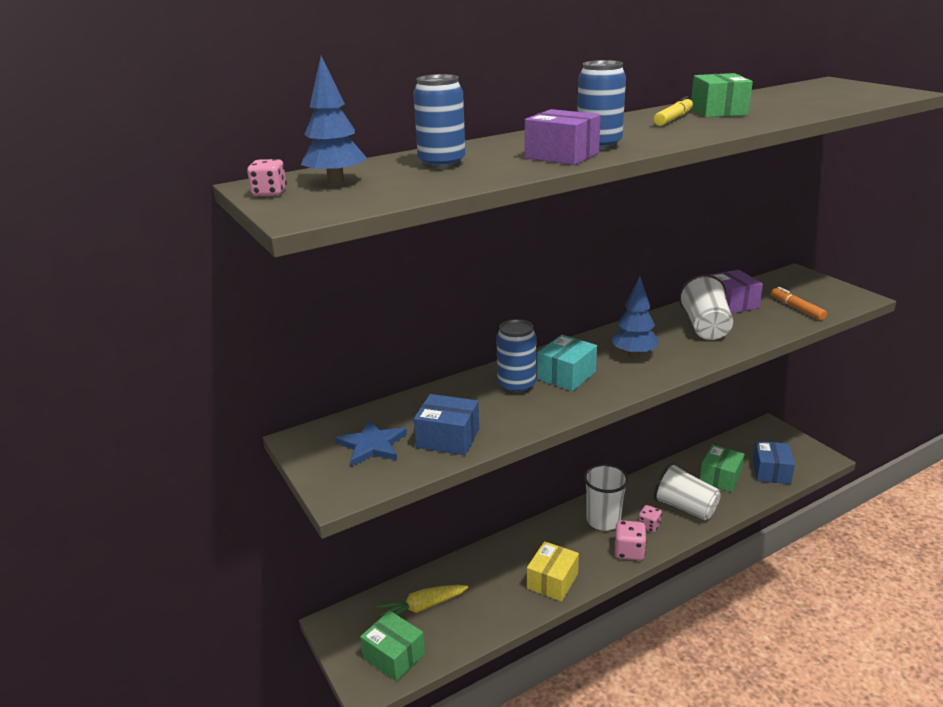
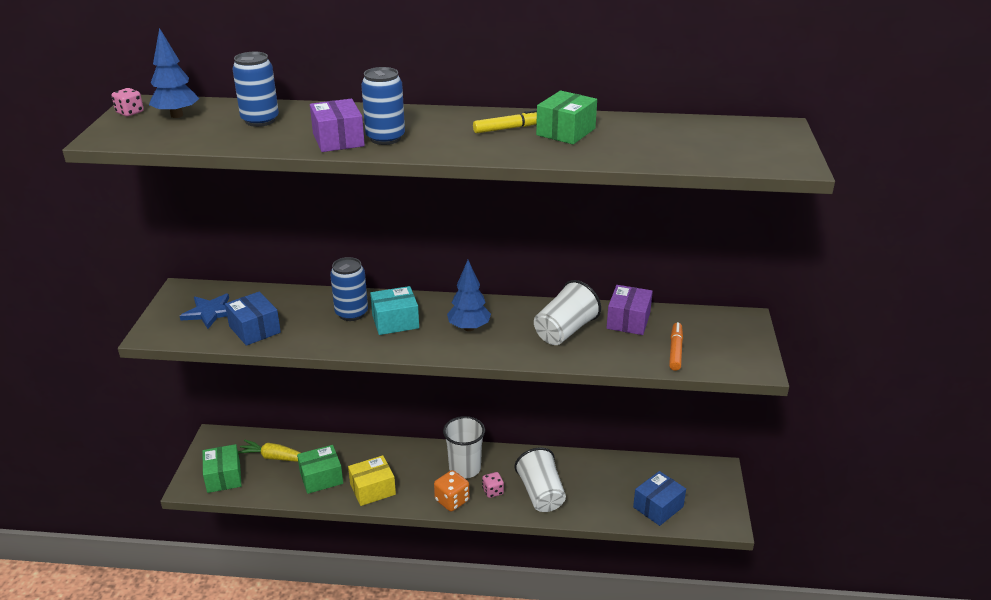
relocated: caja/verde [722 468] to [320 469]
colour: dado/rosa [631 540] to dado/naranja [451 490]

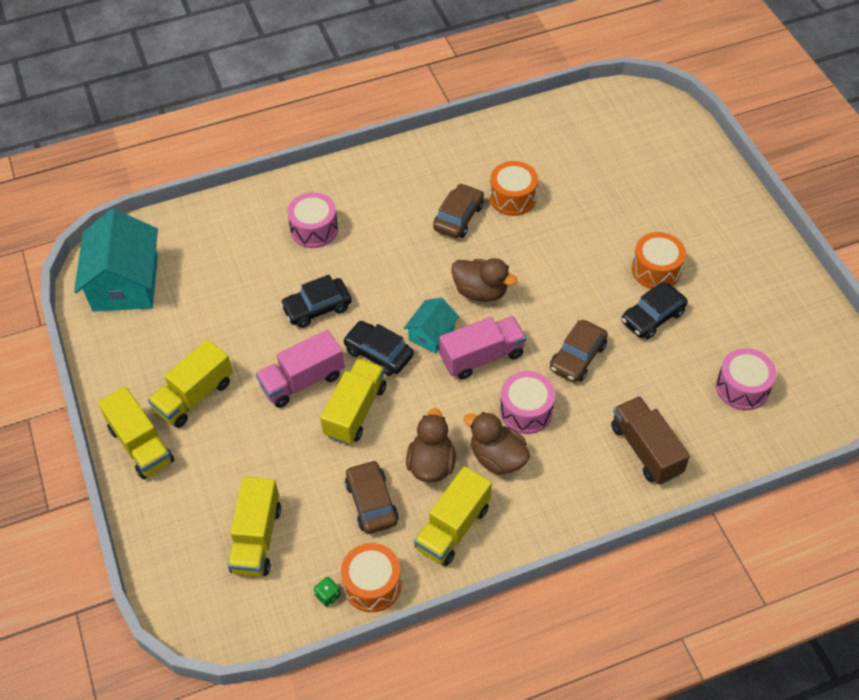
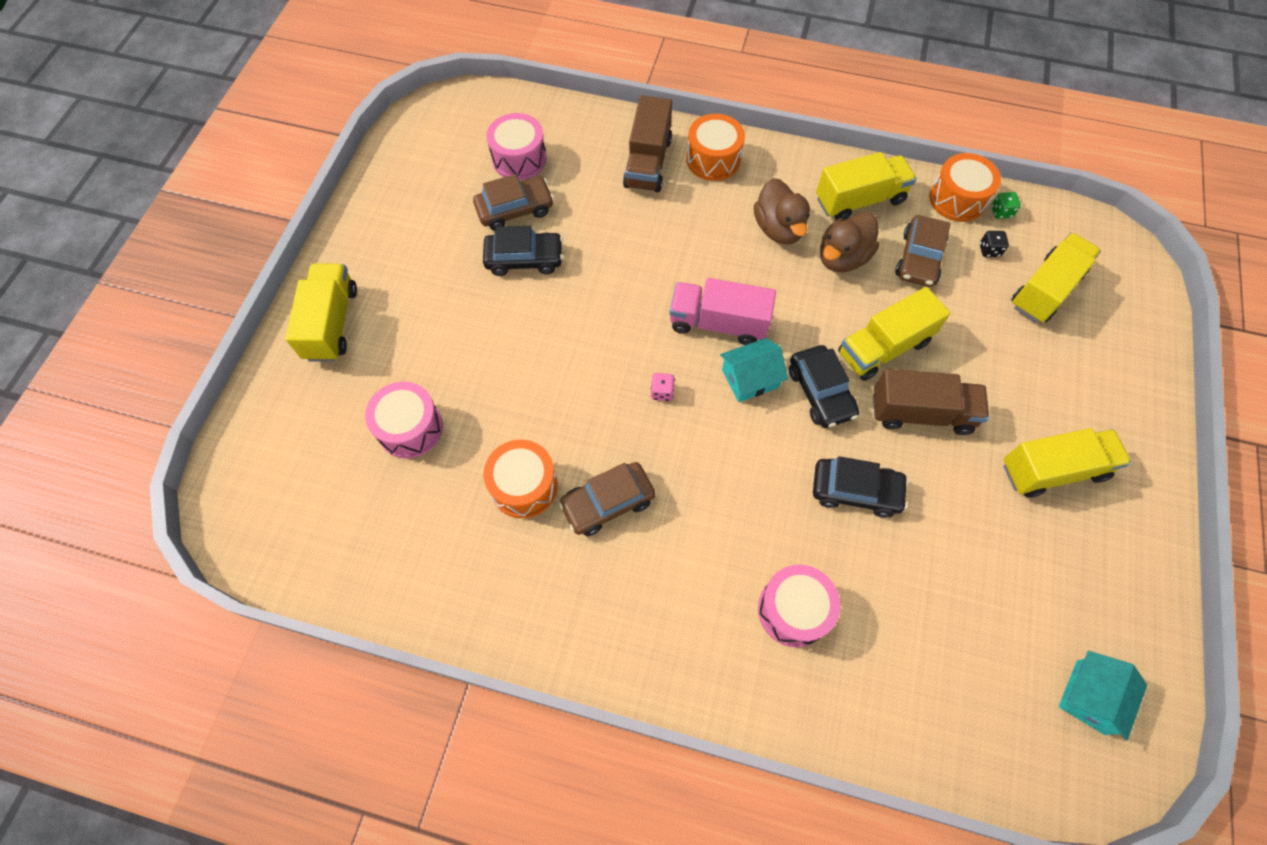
appeared: dado/negro [994 244]
relocated: camión/amarillo [136 432] to [321 312]; tambor/rosa [527 402] to [404 420]; coche/marrón [579 351] to [513 202]; tambor/naranja [659 260] to [715 147]
exchanged: pato/marrón [484 280] to dado/rosa [663 387]
colour: camión/rosa [300 369] to camión/marrón [931 402]
size: casa/turquesa [116 260] = [1103 695] x0.52

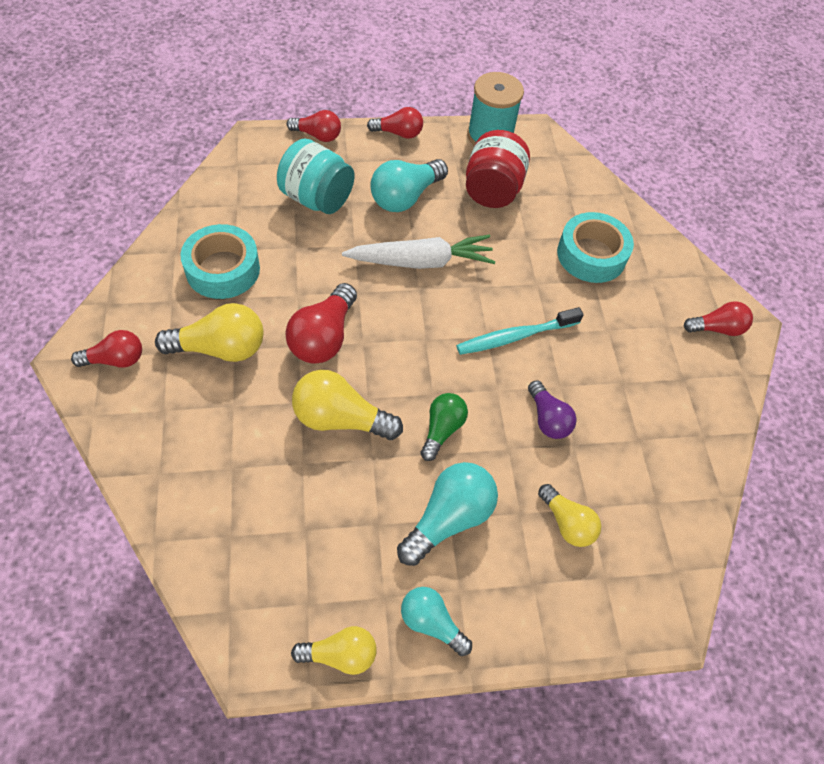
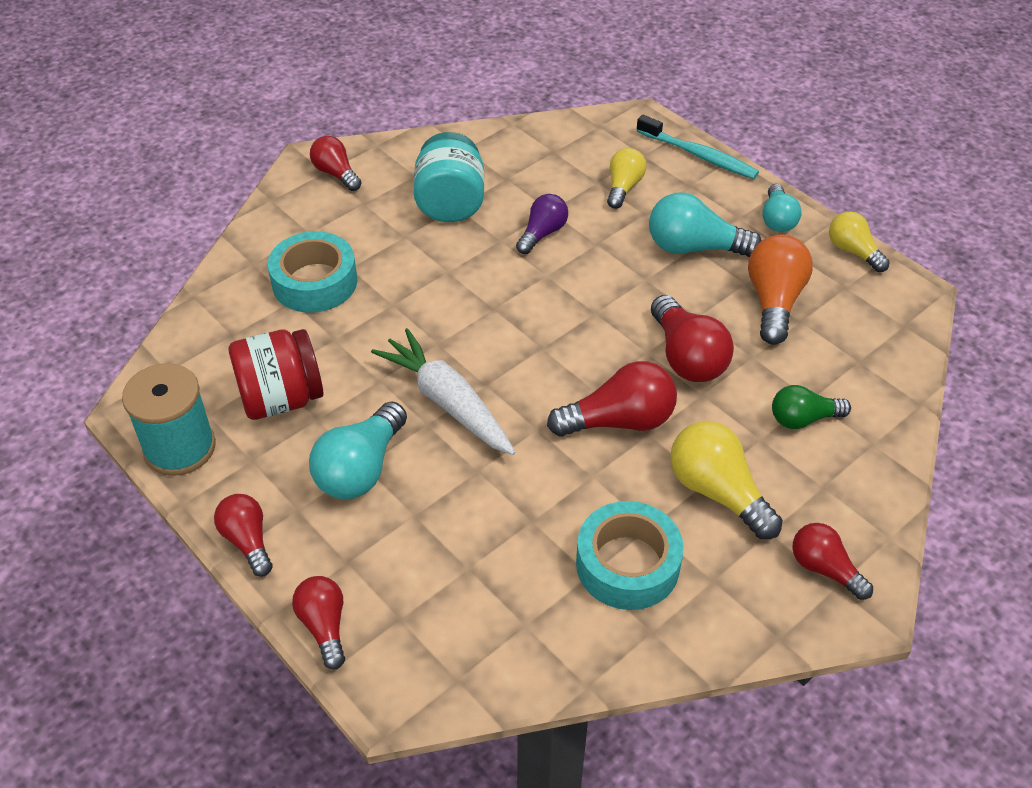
appeared: bombilla/naranja [780 289]
relocated: tarro/turquesa [316 176] to [448 177]; bombilla/verde [444 427] to [811 407]; cepillo de dientes/turquesa [520 331] to [697 147]
colour: bombilla/amarillo [347 405] to bombilla/rojo [692 338]
spun: bombilla/turquesa [409 185] = [358 450] 105 degrees clockwise

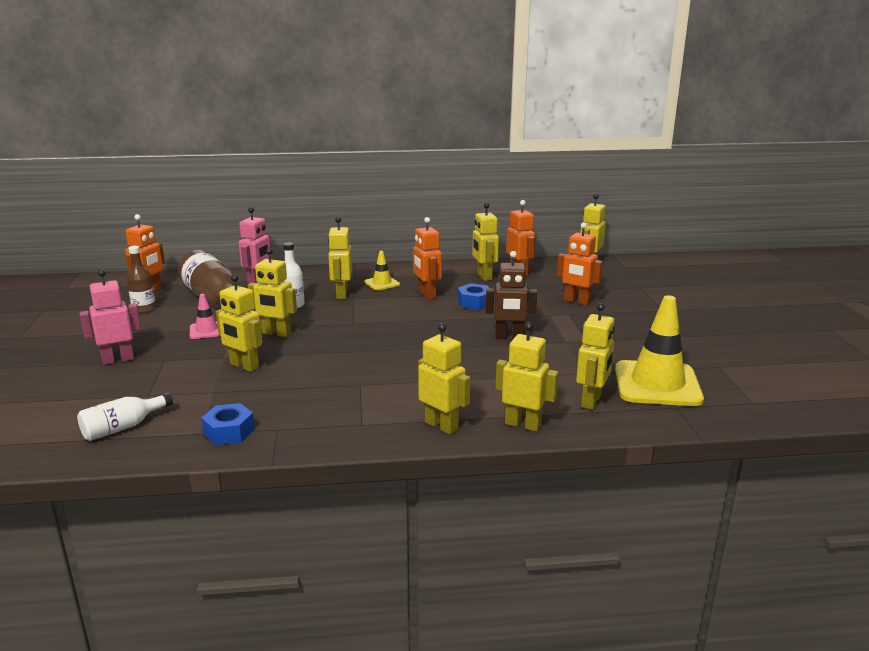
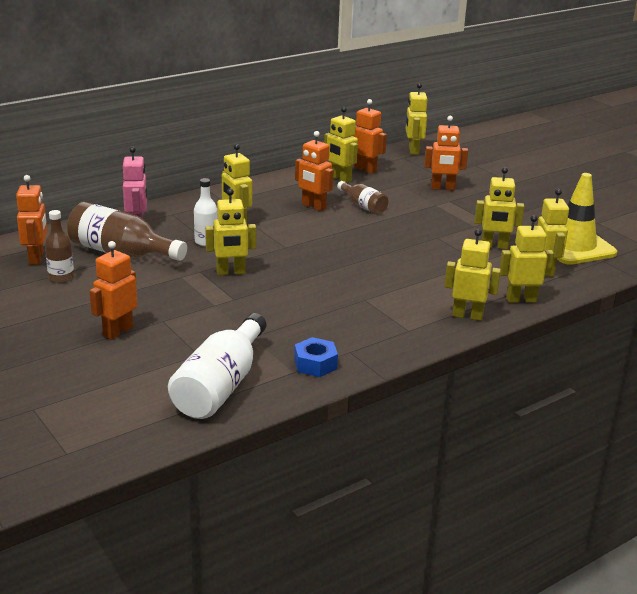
missing: cono de tráfico/rosa [205 316]; cono de tráfico/amarillo [382 270]; robot/marrón [511 295]
relocated: robot/amarillo [239 323] to [499 208]
exchanged: tuerca/azul [473 296] to botella/marrón [362 198]
colour: robot/rosa [110 317] to robot/naranja [113 290]
size: botella/blanco [125 416] = [217 366] x1.80

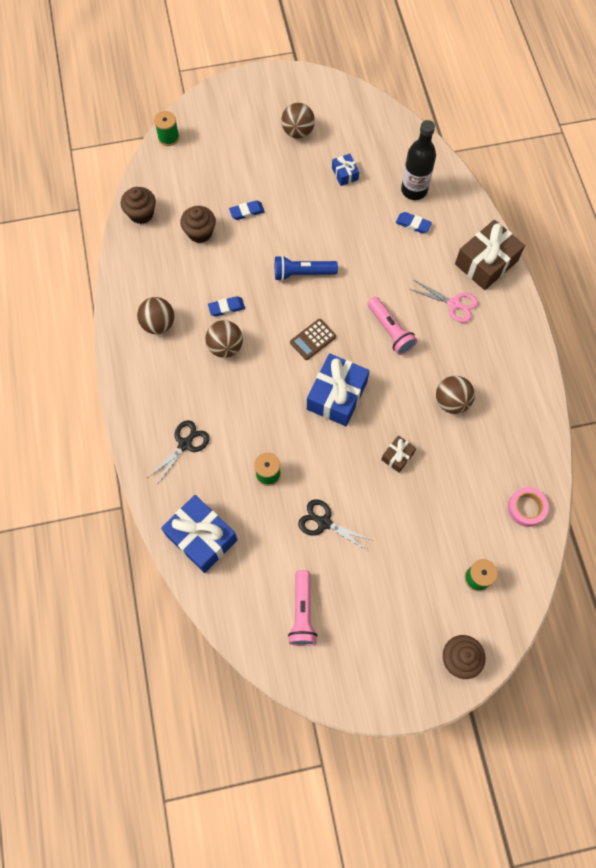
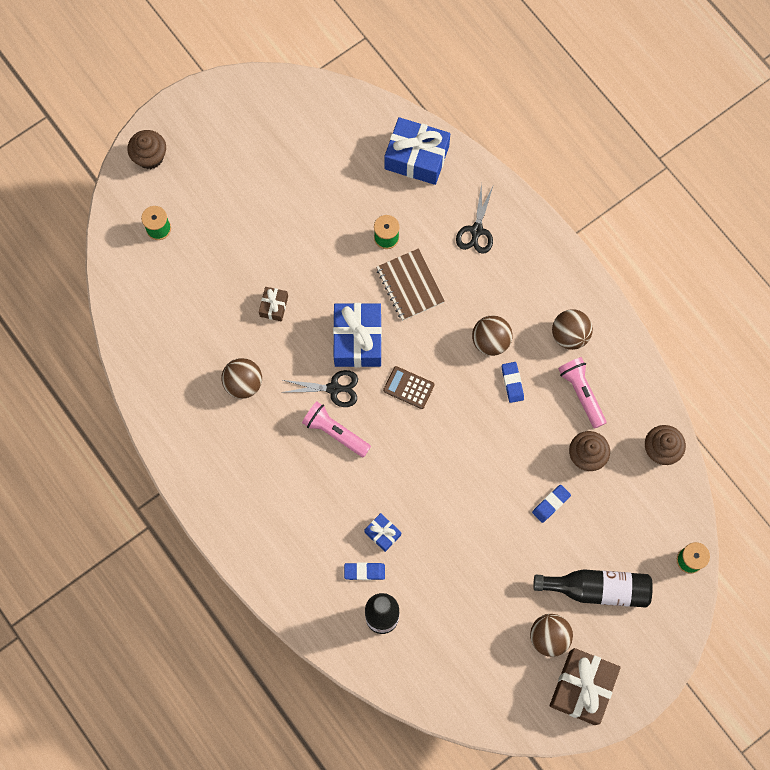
missing: lámpara de mano/azul [306 268]; tijeras/rosa [443 301]; cinta adhesiva/rosa [528 507]
appeared: cuaderno/marrón [410 284]; botella/negro [593 588]
relocated: lámpara de mano/rosa [303 608] to [582 393]; tijeras/negro [336 525] to [319 388]; regalo/azul [345 170] to [382 532]; regalo/marrón [490 255] to [585 686]
spun: goma de borrar/azul [226 306] = [513 382] 60 degrees counterclockwise; calculadora/marrón [313 339] = [408 387] 90 degrees counterclockwise

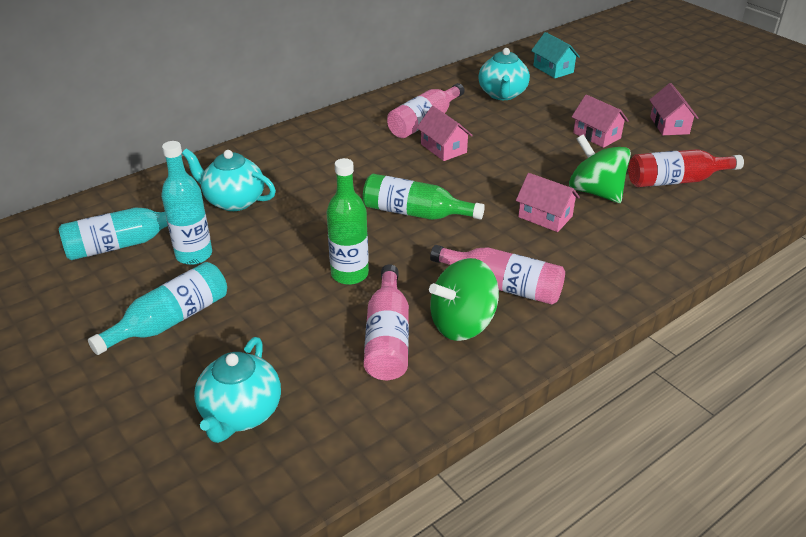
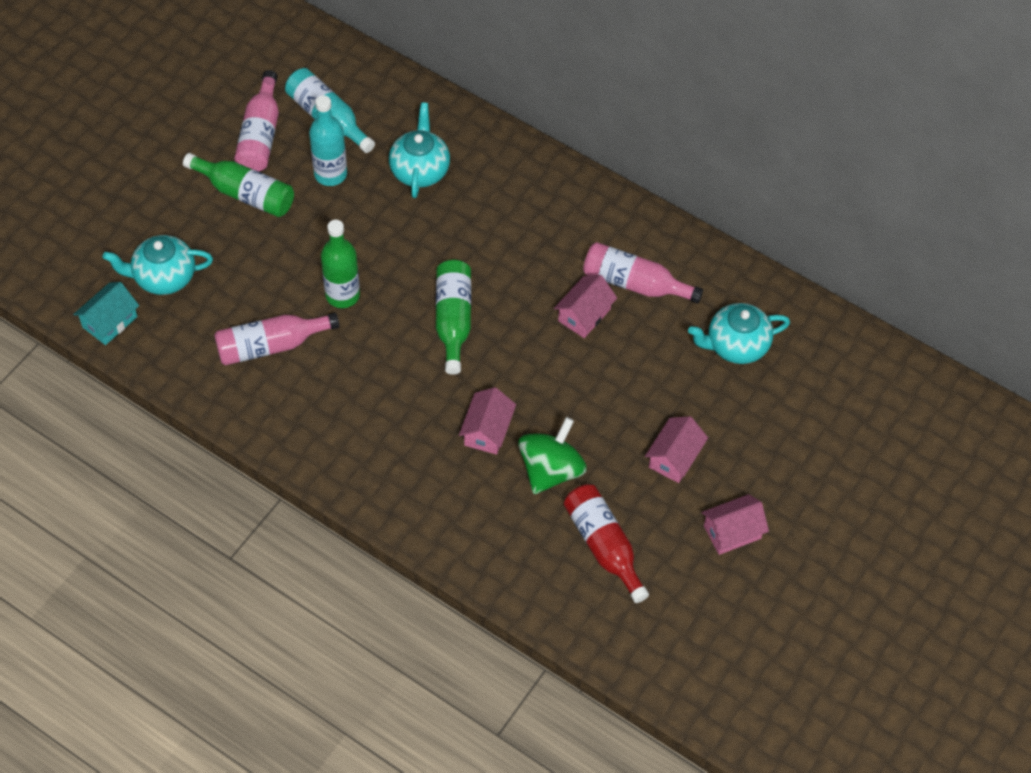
missing: peonza/verde [464 299]
relocated: botella/rosa [497 275] to [256 121]; casa/turquesa [555 55] to [106 313]
colour: botella/turquesa [157 308] to botella/verde [238 185]

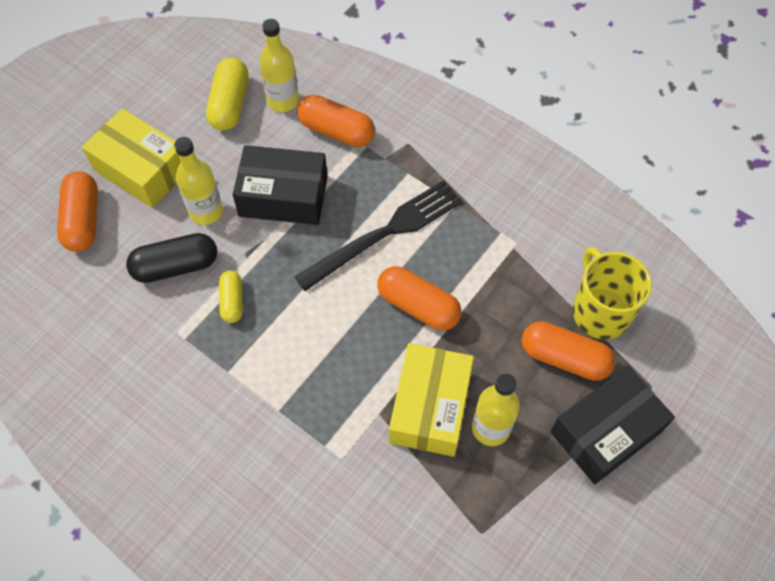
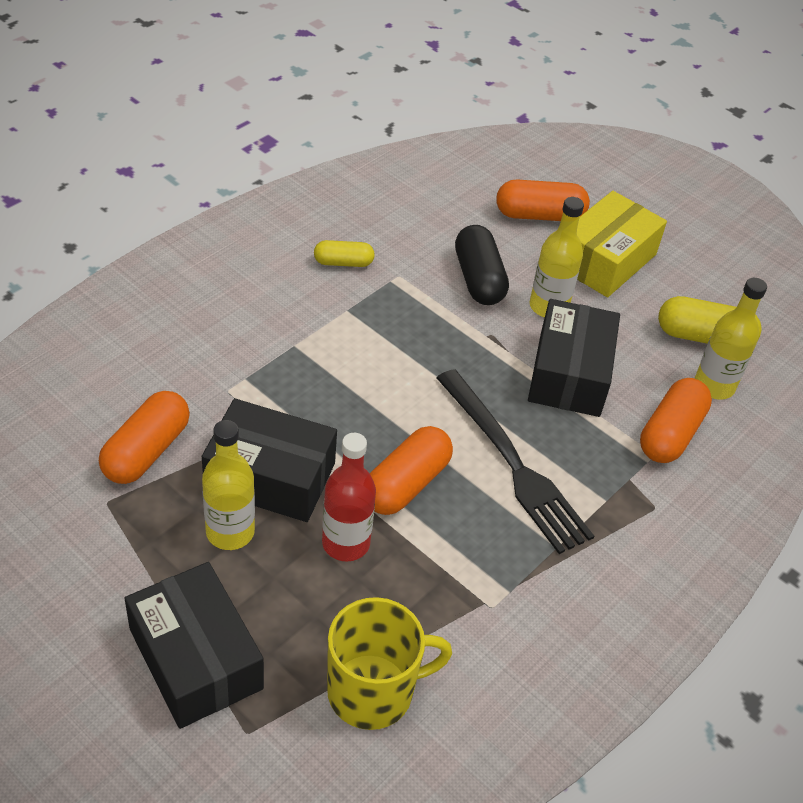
appeared: botella/rojo [349 497]
relocated: cápsula/amarillo [231 297] to [344 253]; cápsula/naranja [568 351] to [144 437]
colour: caja/amarillo [431 400] to caja/negro [269 460]

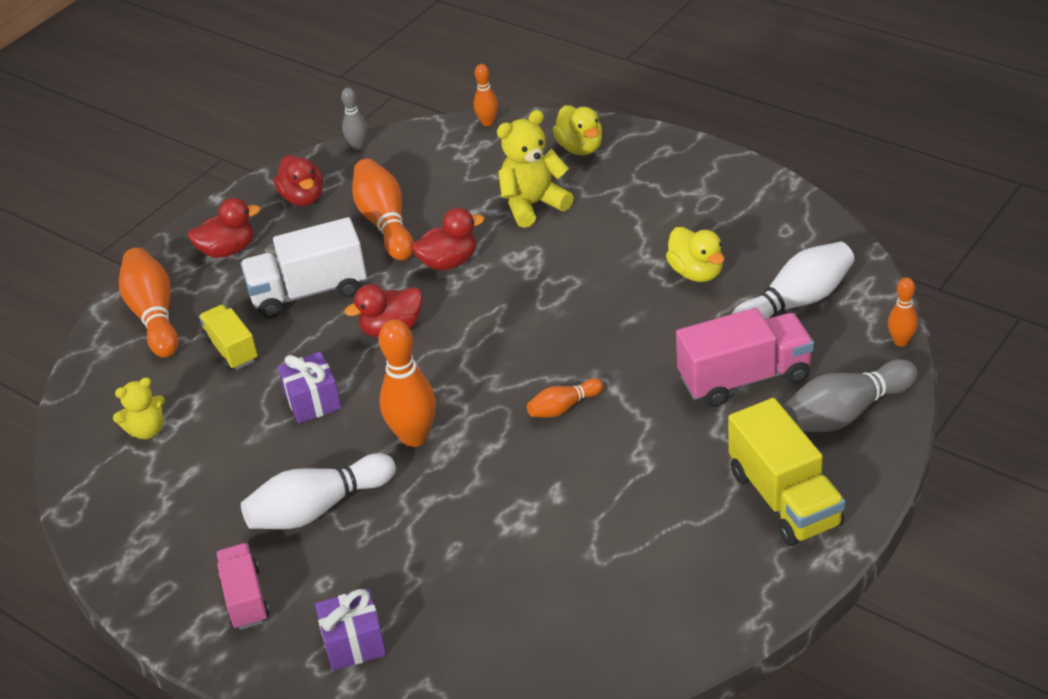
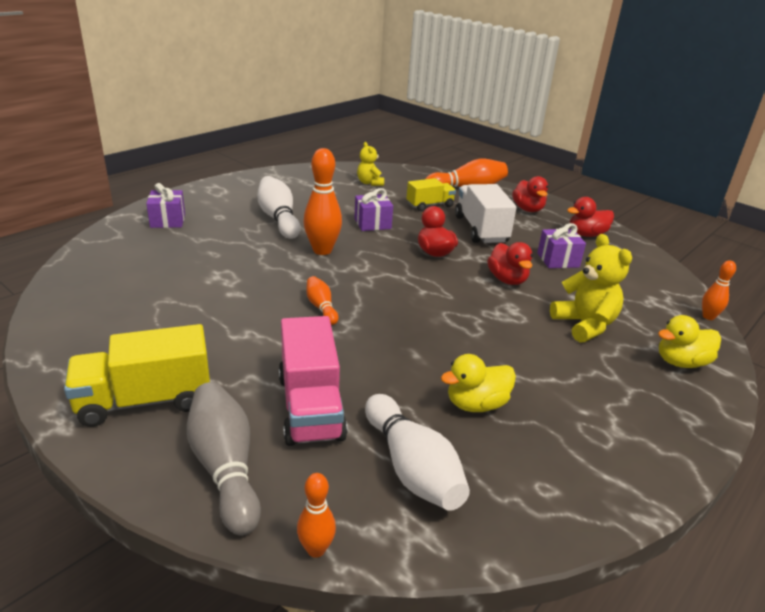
missing: camión/rosa [243 586]; bolo/gris [354 118]
exchanged: bolo/naranja [383 209] to regalo/morado [561 245]

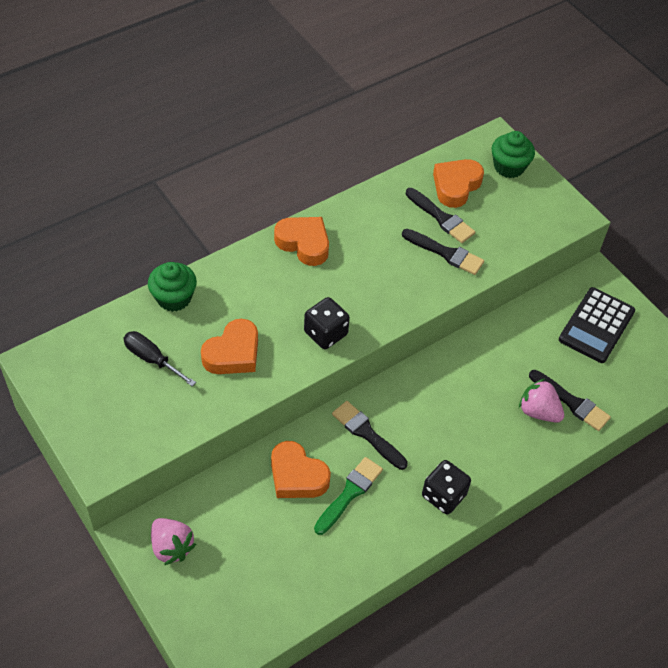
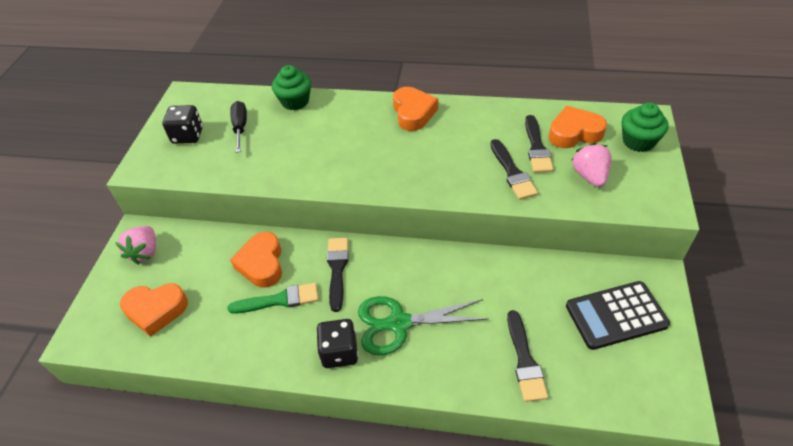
appeared: tijeras/verde [423 325]
relocated: corazón/naranja [229 346] to [154 310]; dado/negro [327 323] to [182 124]; fresa/rosa [541 401] to [591 165]

